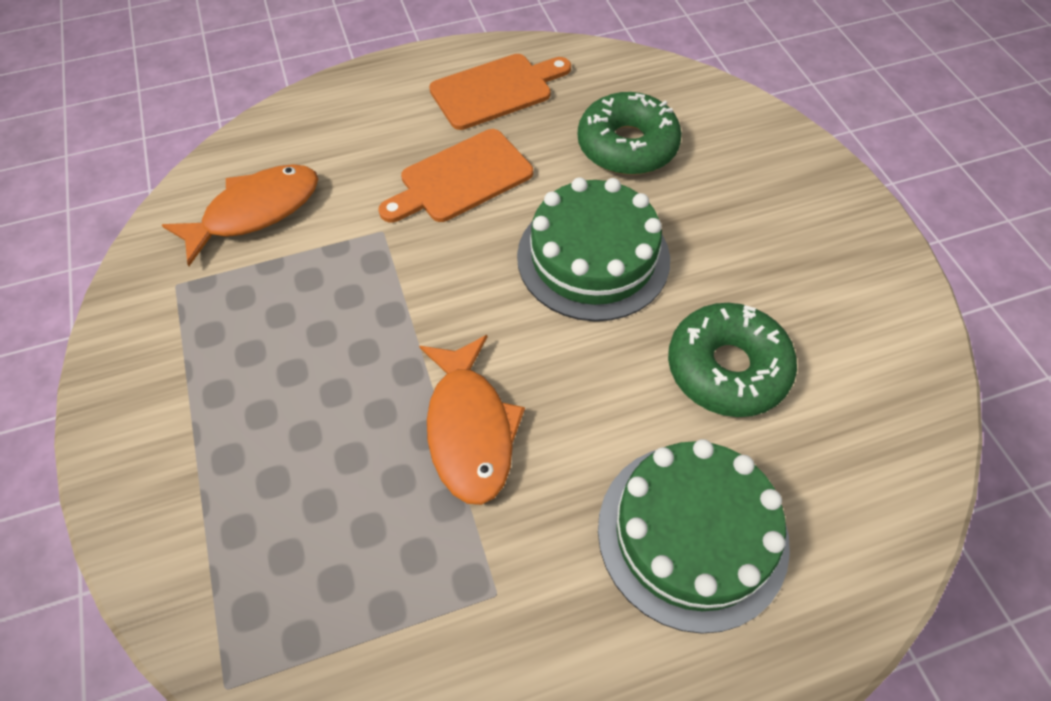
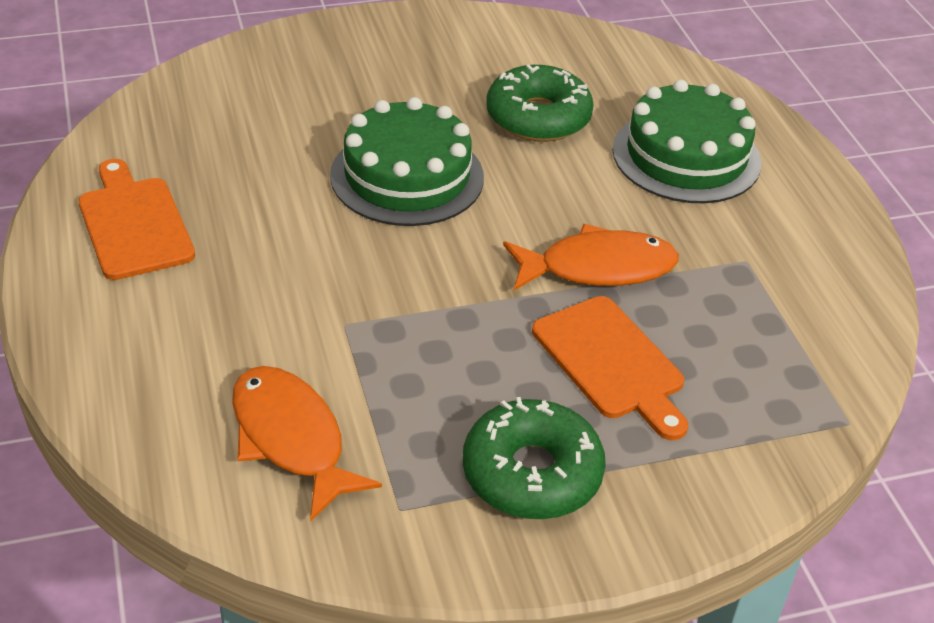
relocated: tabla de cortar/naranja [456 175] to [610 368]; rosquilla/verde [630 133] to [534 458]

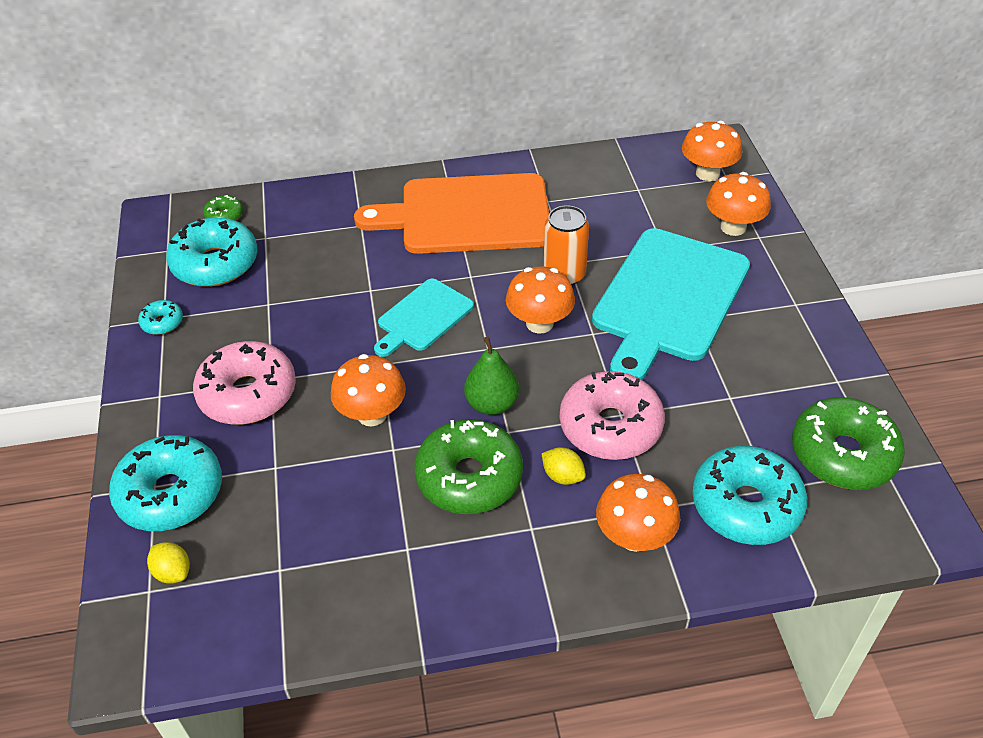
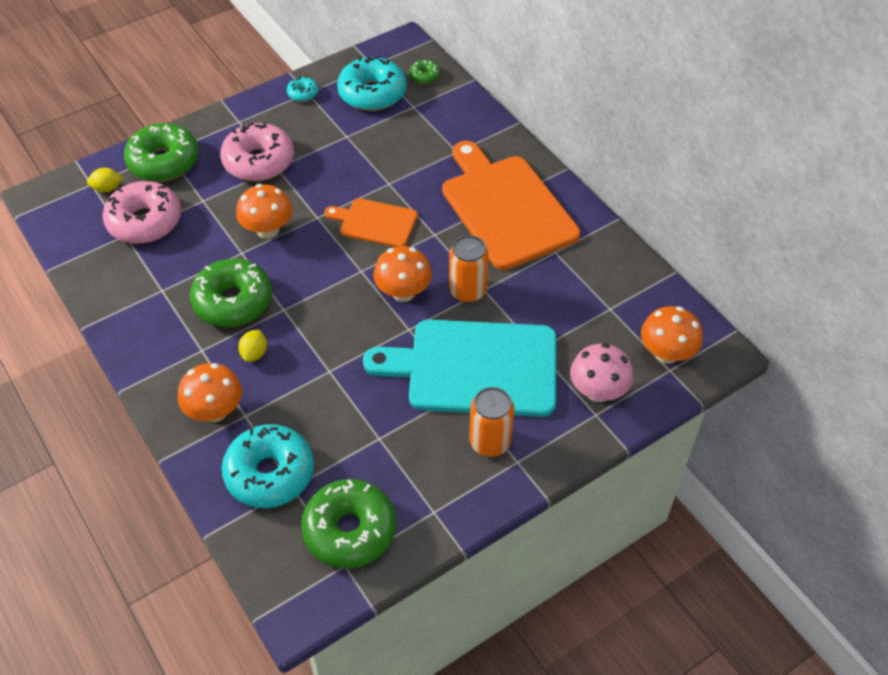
missing: pera/verde [491 375]
appeared: lata/naranja [491 422]
relocated: rosquilla/rosa [612 415] to [141 212]
colour: rosquilla/turquesa [165 483] to rosquilla/verde [161 152]; tabla de cortar/turquesa [424 318] to tabla de cortar/naranja [371 222]; seta/naranja [738 204] to seta/rosa [601 372]
spun: limón/amarillo [168 563] = [105 180] 60 degrees clockwise

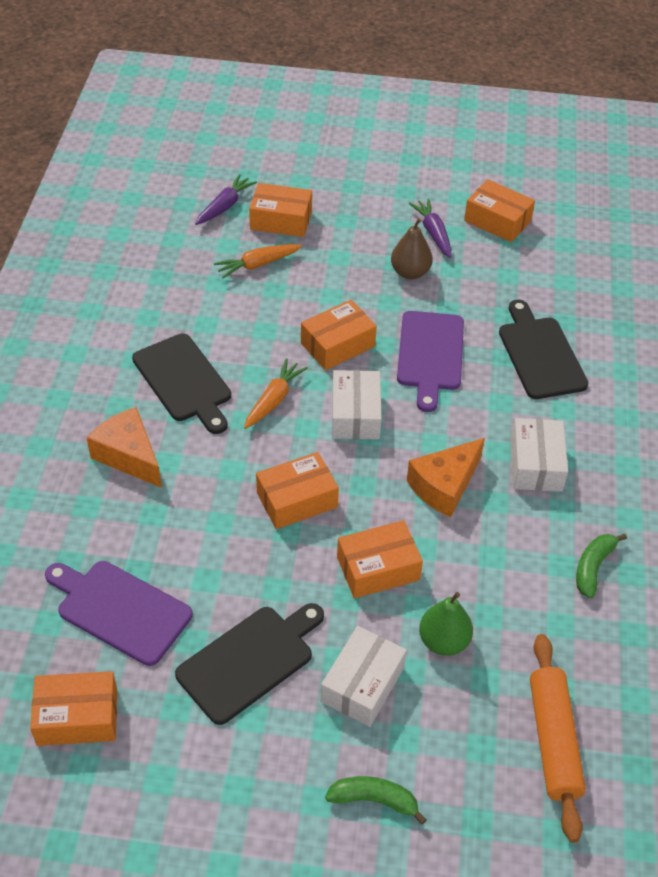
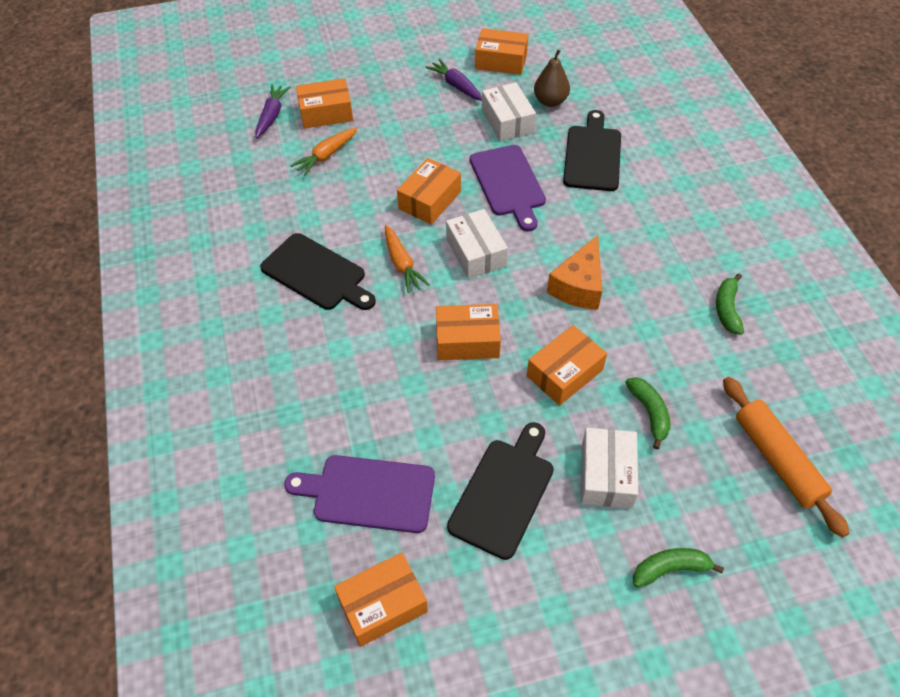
missing: queso/naranja [124 447]
relocated: pera/marrón [412 249] to [552 78]; caja/blanco [539 455] to [509 111]
exchanged: pera/verde [446 624] to plátano/verde [648 413]
spun: zanahoria/naranja [276 393] = [407 259] 150 degrees clockwise; caja/naranja [297 490] = [468 332] 45 degrees clockwise; tabla de cortar/negro [544 349] = [592 150] 45 degrees clockwise

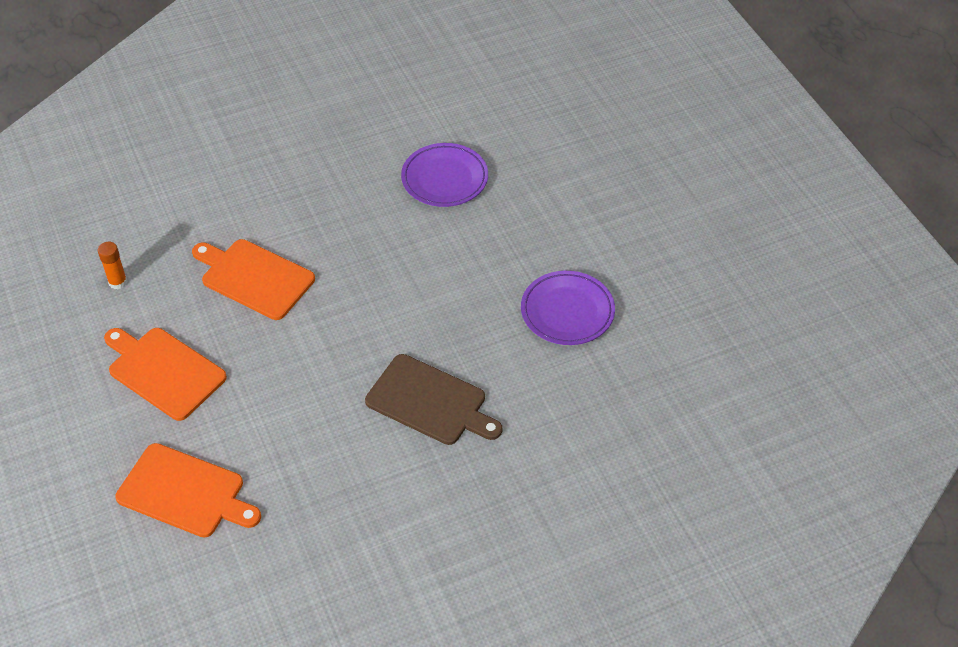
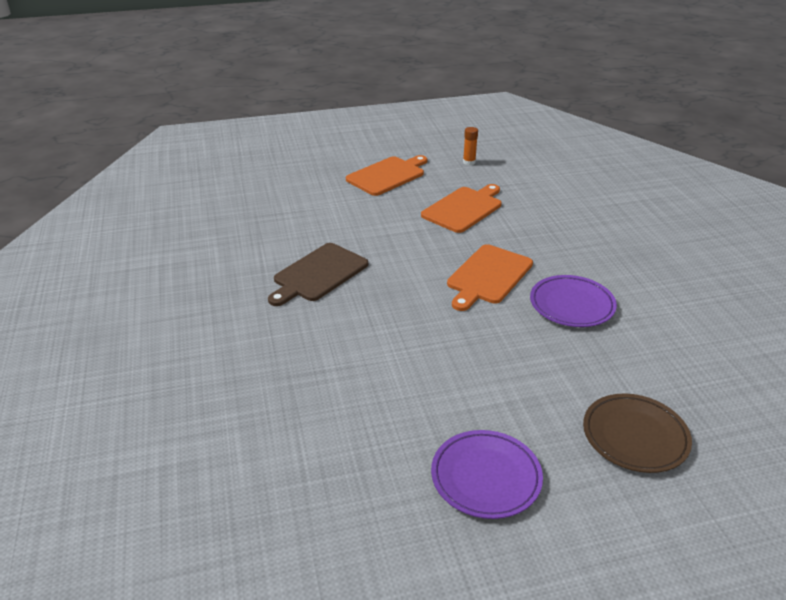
appeared: plato/marrón [637 433]
relocated: tabla de cortar/naranja [188 490] to [490 277]; plato/morado [568 308] to [487 474]

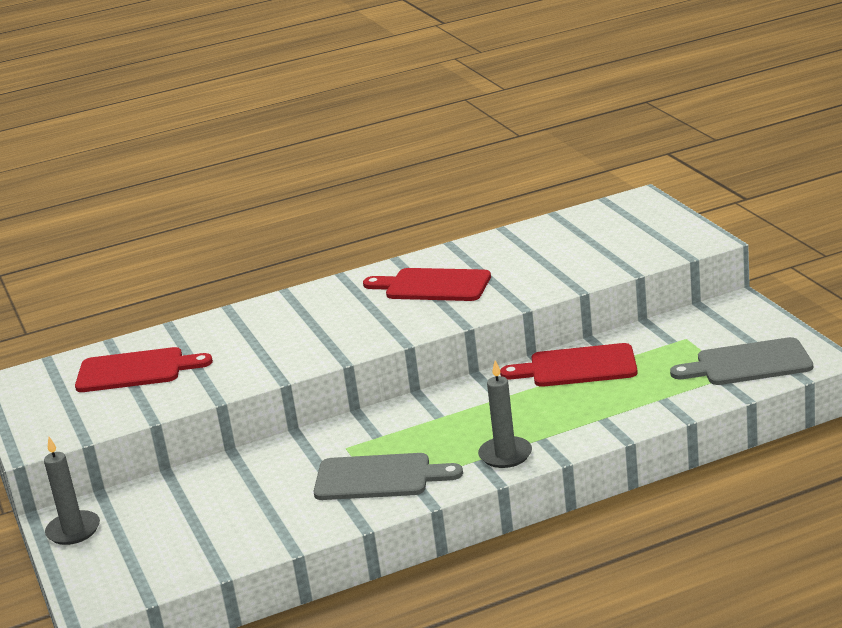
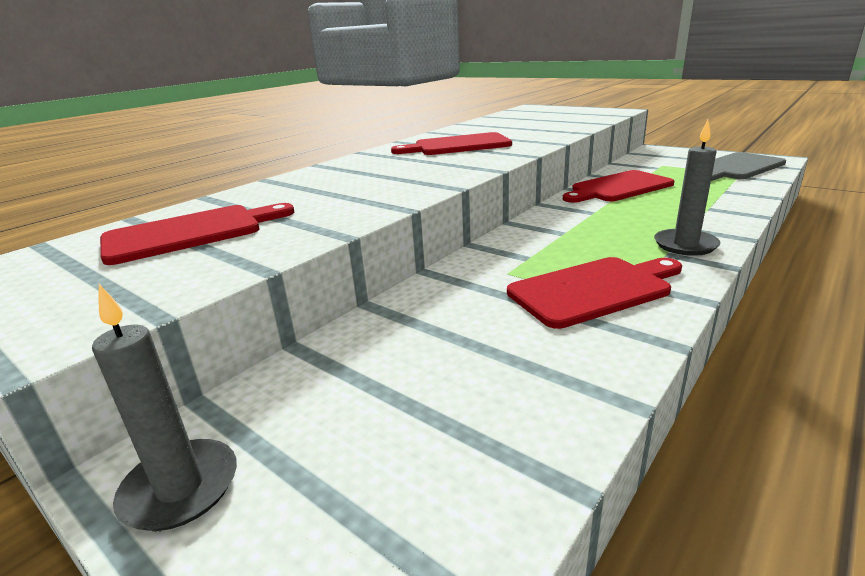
colour: tabla de cortar/gris [388 476] to tabla de cortar/rojo [594 293]

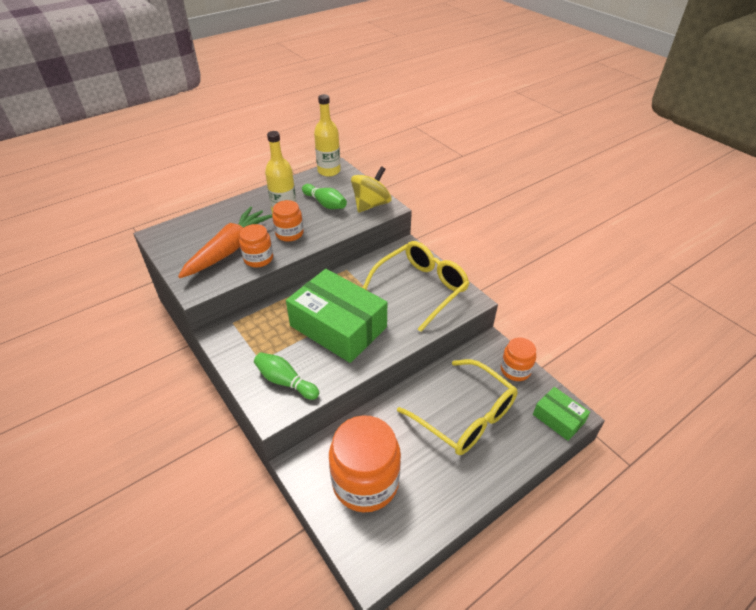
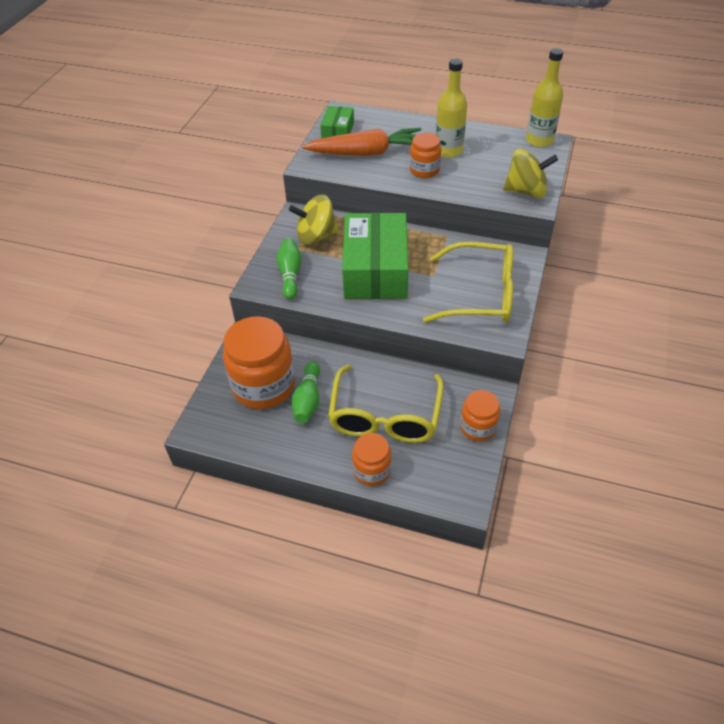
appeared: peonza/amarillo [314 219]
relocated: tarro/naranja [256 245] to [372 459]; bolo/verde [324 196] to [305 392]; caja/verde [561 414] to [337 122]

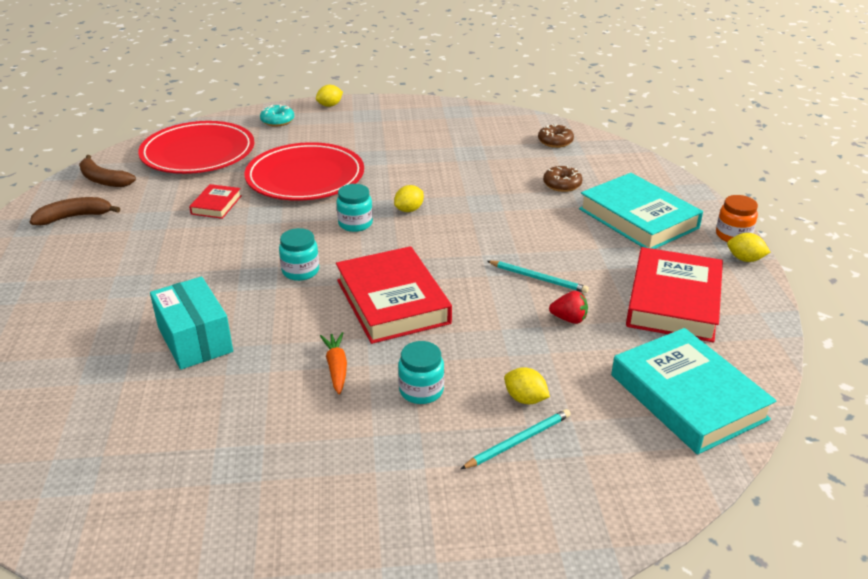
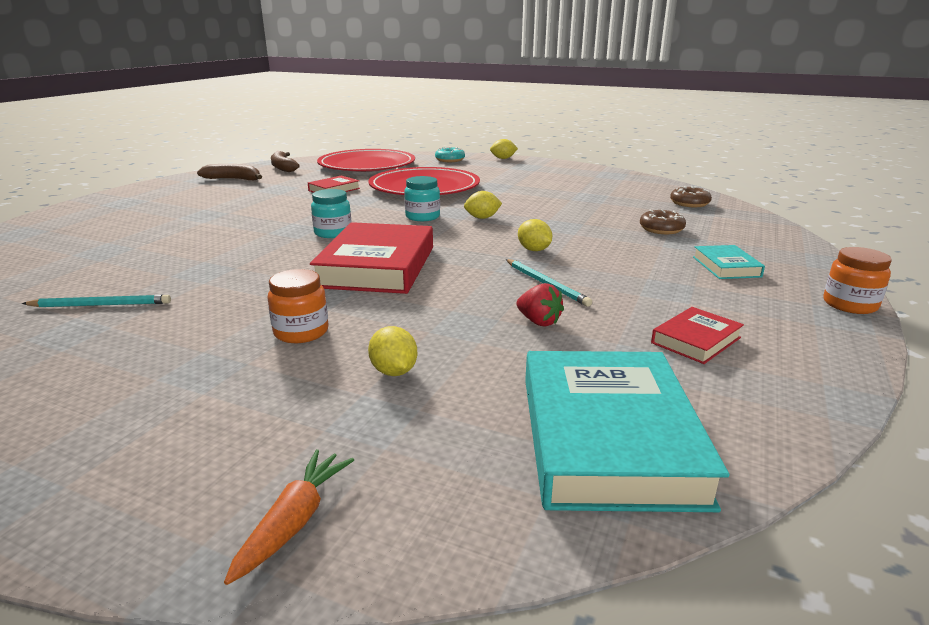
missing: caja/turquesa [191 323]
relocated: zanahoria/naranja [333 363] to [289 517]; lápiz/turquesa [516 439] to [96 301]; limón/amarillo [749 247] to [535 235]
colour: tarro/turquesa [421 372] to tarro/naranja [297 306]
size: libro/turquesa [641 211] = [729 262] x0.49; libro/rojo [674 295] = [697 335] x0.49

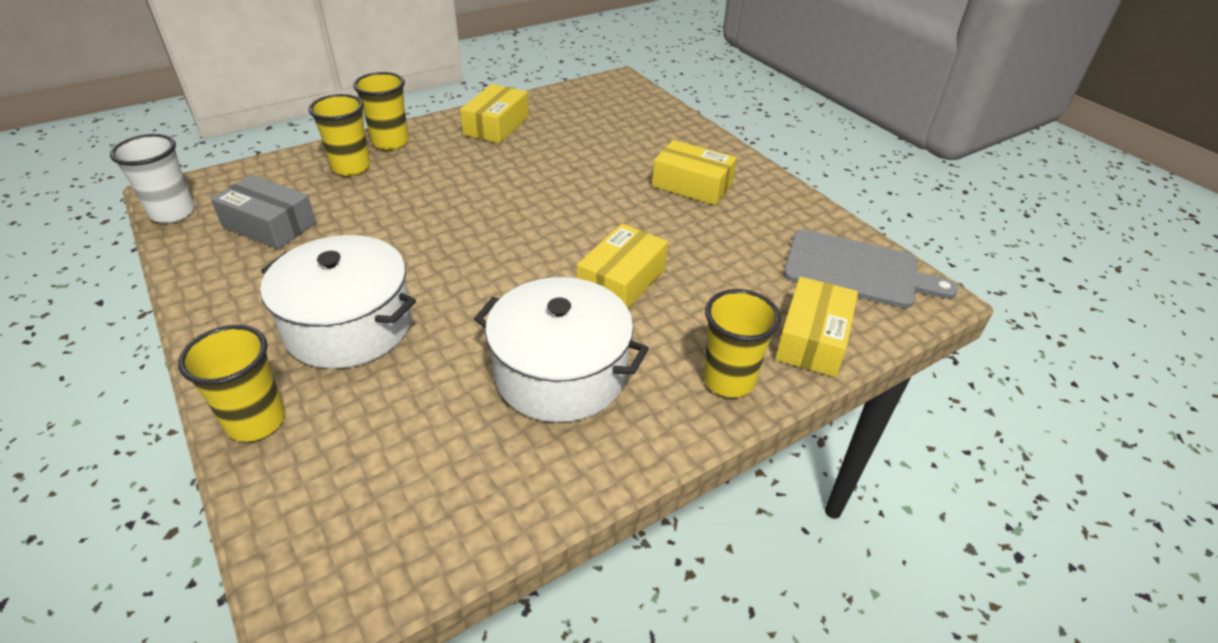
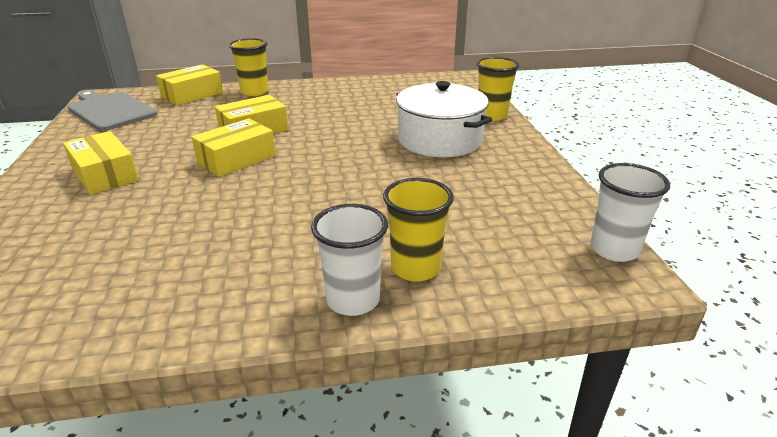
missing: caja/gris [263 212]; olla/blanco [561 349]
relocated: caja/amarillo [494 113] to [234 147]
colour: vaso/amarillo [381 111] to vaso/blanco [349 260]

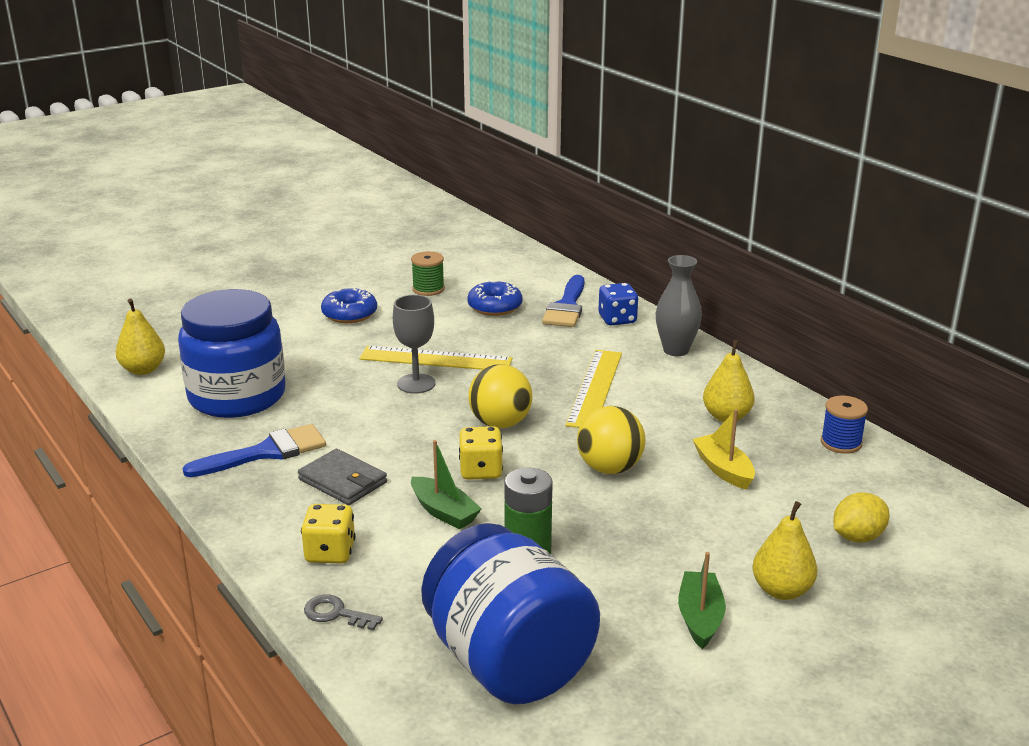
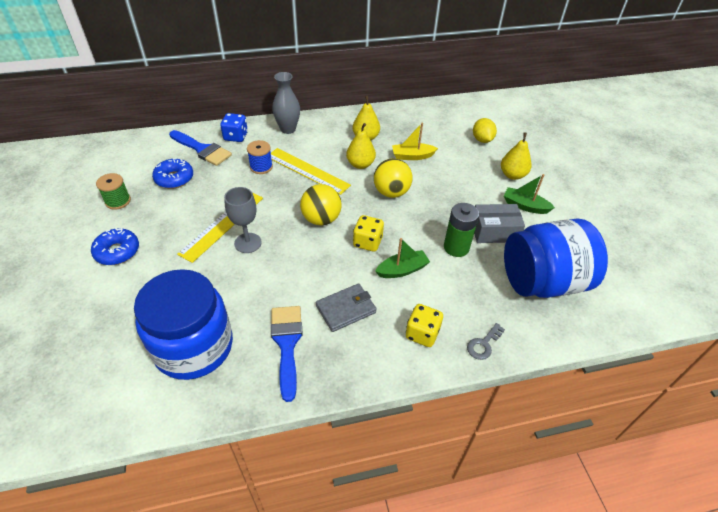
appeared: caja/gris [499 223]
relocated: pera/amarillo [140 337] to [361 146]; carrete/azul [844 425] to [260 157]

